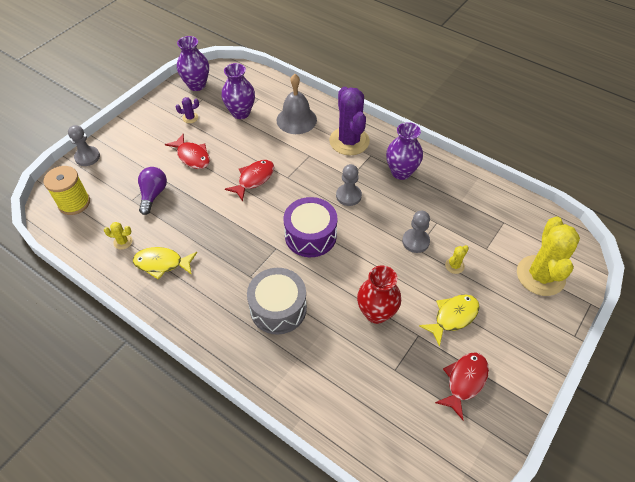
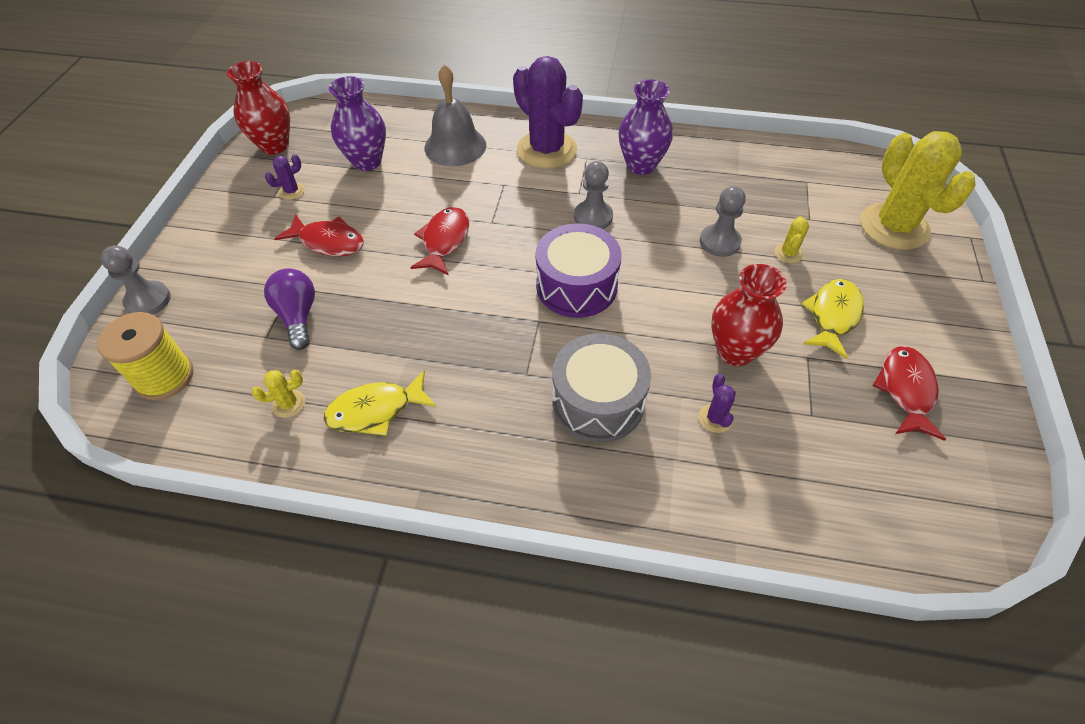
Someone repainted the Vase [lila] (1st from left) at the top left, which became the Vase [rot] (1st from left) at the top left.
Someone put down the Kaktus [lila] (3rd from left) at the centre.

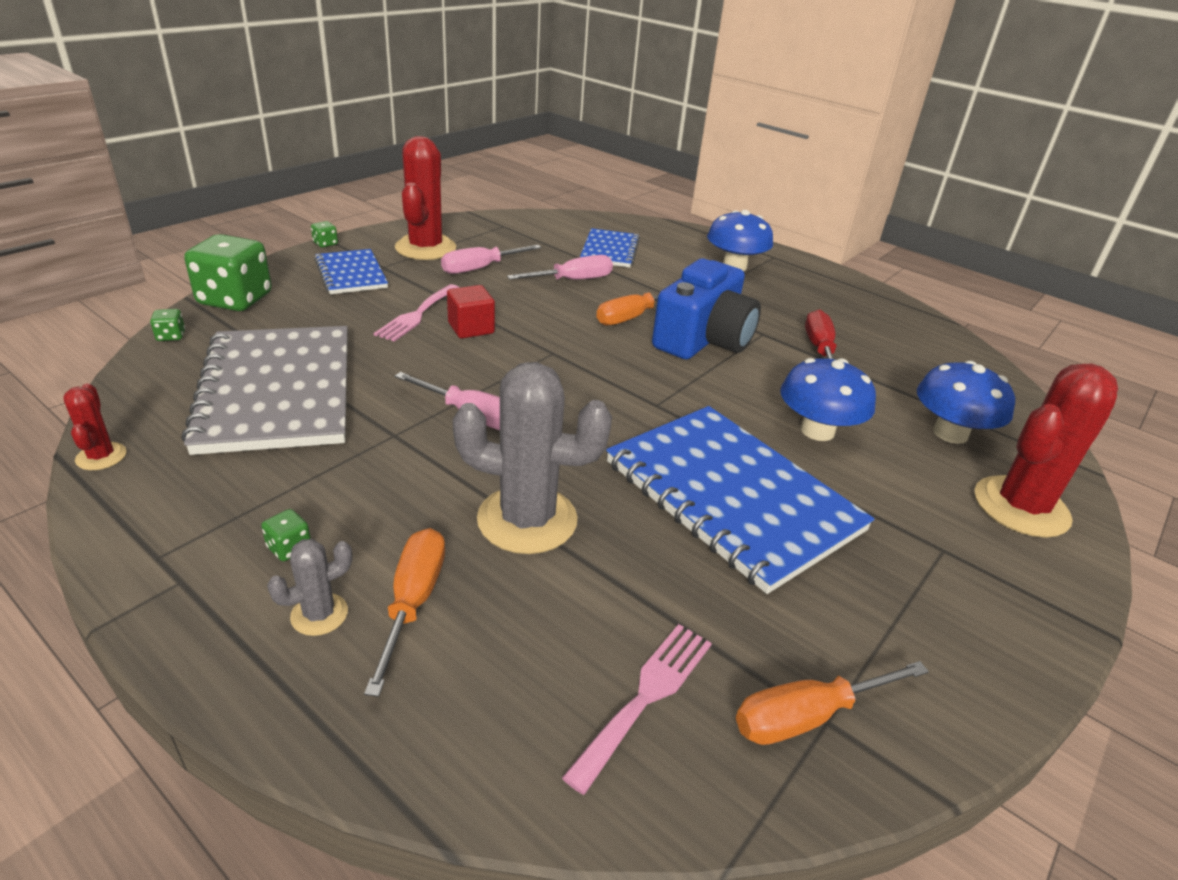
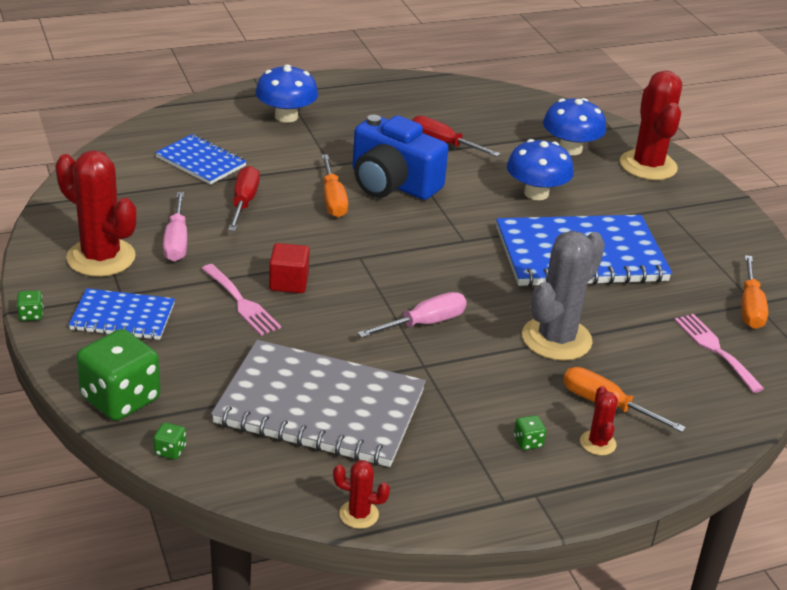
Someone repainted the Schraubenzieher [rosa] (3rd from left) at the top centre, which became the Schraubenzieher [rot] (1st from left) at the middle left.
Someone rotated the Kamera [blau] at the centre by 150 degrees clockwise.
Someone repainted the Kaktus [grau] (1st from left) at the bottom left, which became the Kaktus [rot] (3rd from left) at the bottom right.

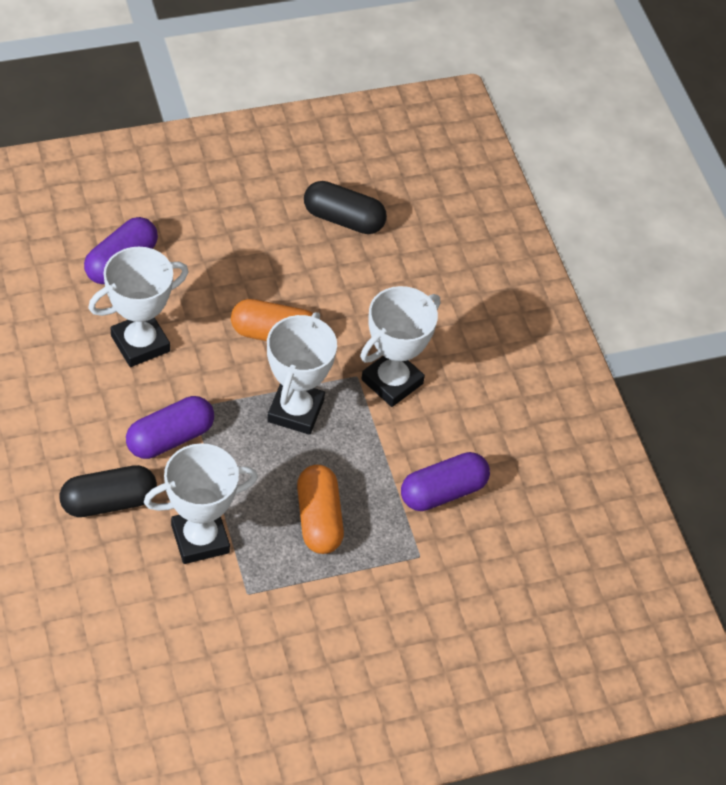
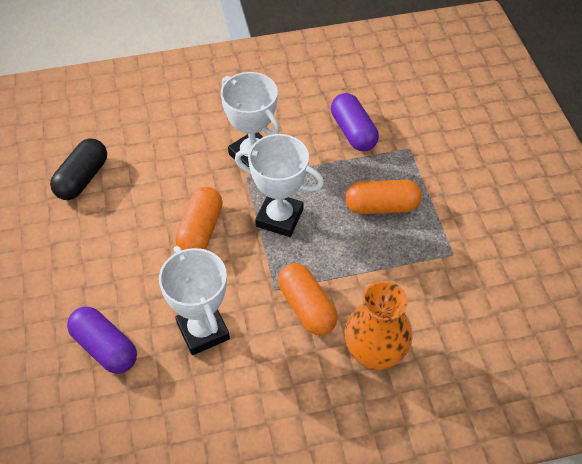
Someone repainted the Kapsel [lila] (2nd from left) at the middle left, which became the Kapsel [orange] (2nd from left) at the centre.
Someone swapped the Kapsel [schwarz] (1st from left) at the middle left for the Vase [orange] at the bottom centre.
Someone took away the Pokal [weiß] (2nd from left) at the middle left.

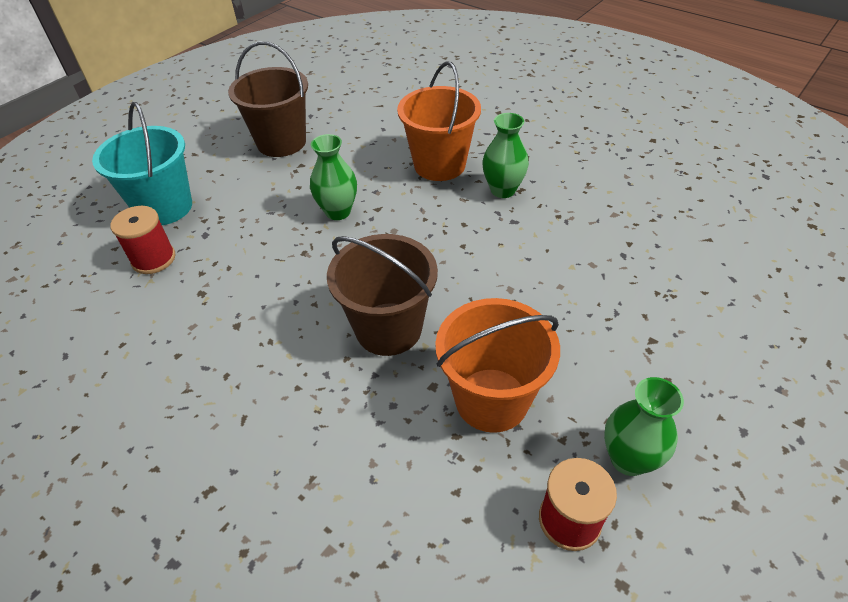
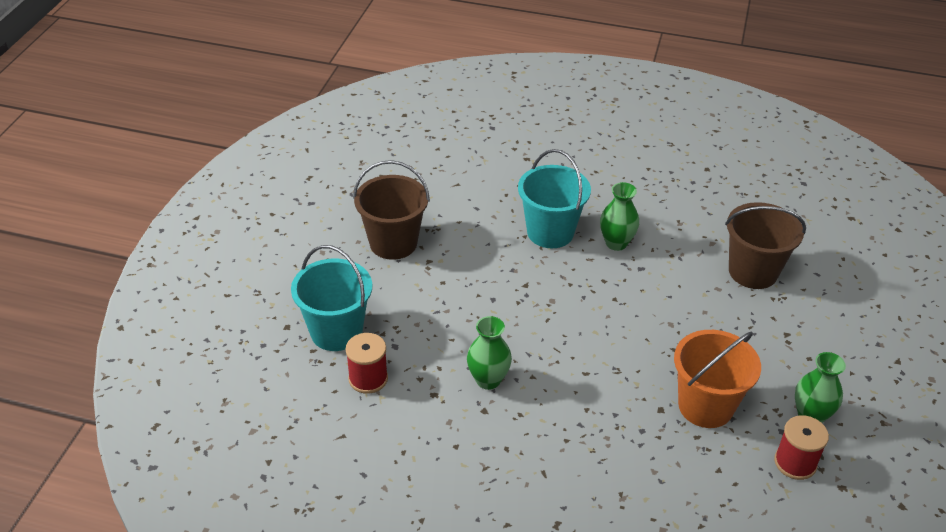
Someone carried the Vase [grün] (1st from left) from the top centre to the centre.
Someone repainted the Eimer [orange] (1st from left) at the top centre, which became the Eimer [türkis] (2nd from left) at the centre.
Someone carried the Eimer [braun] (2nd from left) from the centre to the middle right.

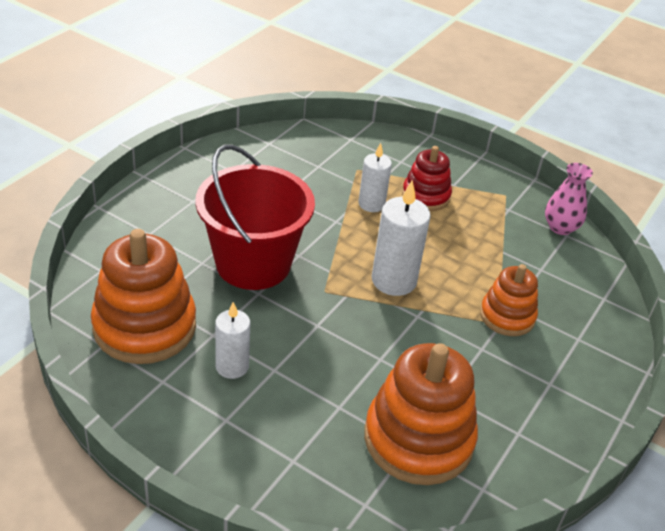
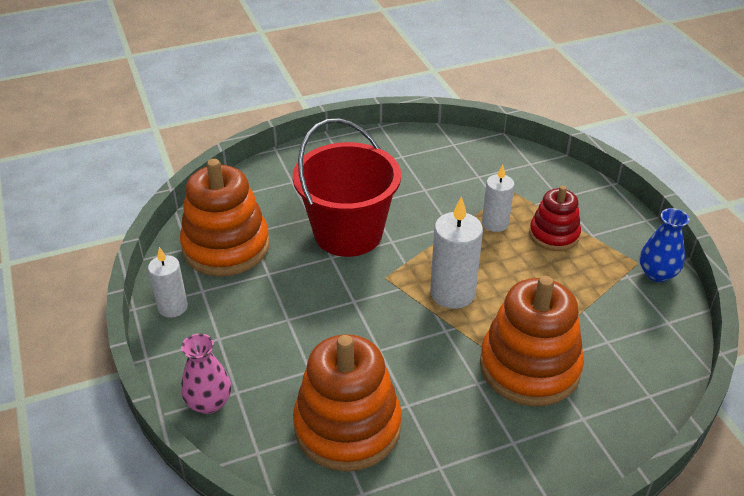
Someone carried the Kerze [weiß] (1st from left) from the centre to the middle left.
Someone carried the Vase [rosa] from the middle right to the bottom left.
Someone scaled the Stapelspielzeug [orange] (3rd from left) at the middle right by 1.72.
Someone put down the Vase [blau] at the middle right.

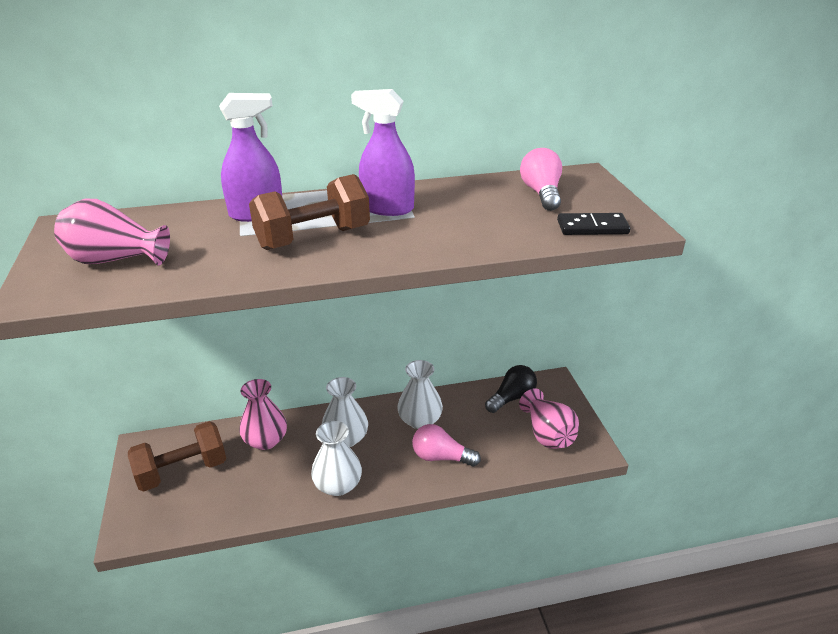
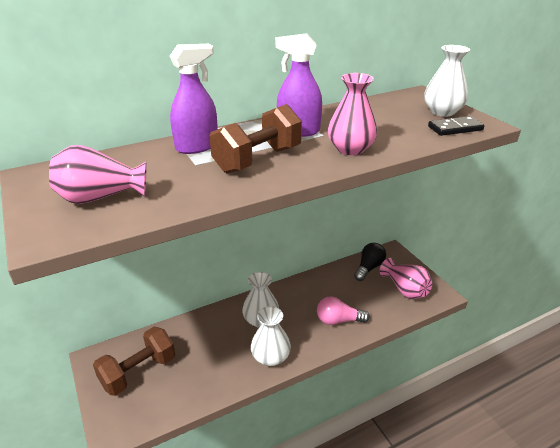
Someone carried the Vase [rosa] (2nd from left) from the middle left to the top centre.
Someone carried the Vase [weiß] (3rd from left) from the centre to the top right.
Someone took away the Glühbirne [rosa] (2nd from left) at the top centre.

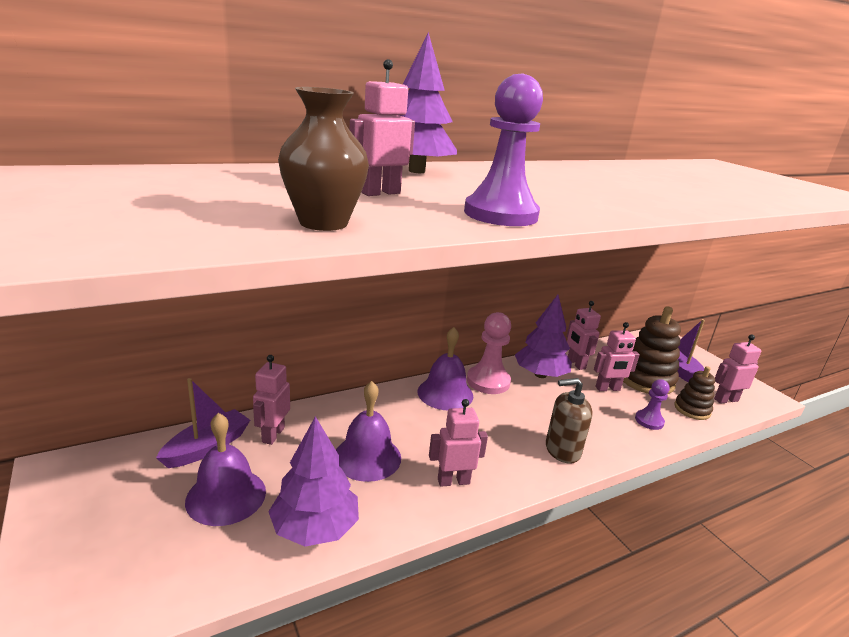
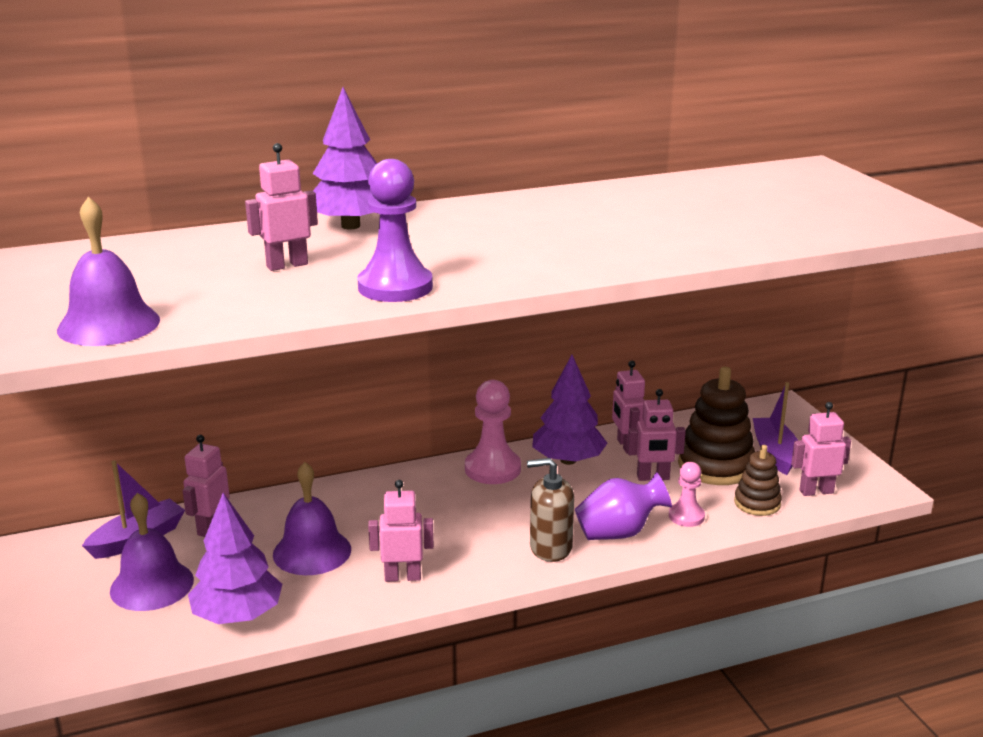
Someone carried the Glocke [lila] (3rd from left in the first image) from the centre to the middle left.
Someone put down the Vase [lila] at the bottom centre.
Someone repainted the Bauer [lila] (2nd from left) at the middle right, which became the Bauer [rosa] (2nd from left) at the bottom right.
Someone took away the Vase [braun] at the top centre.

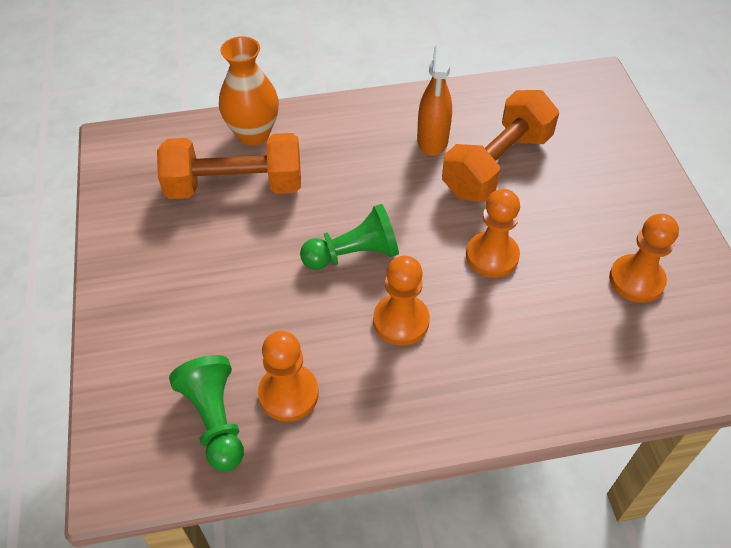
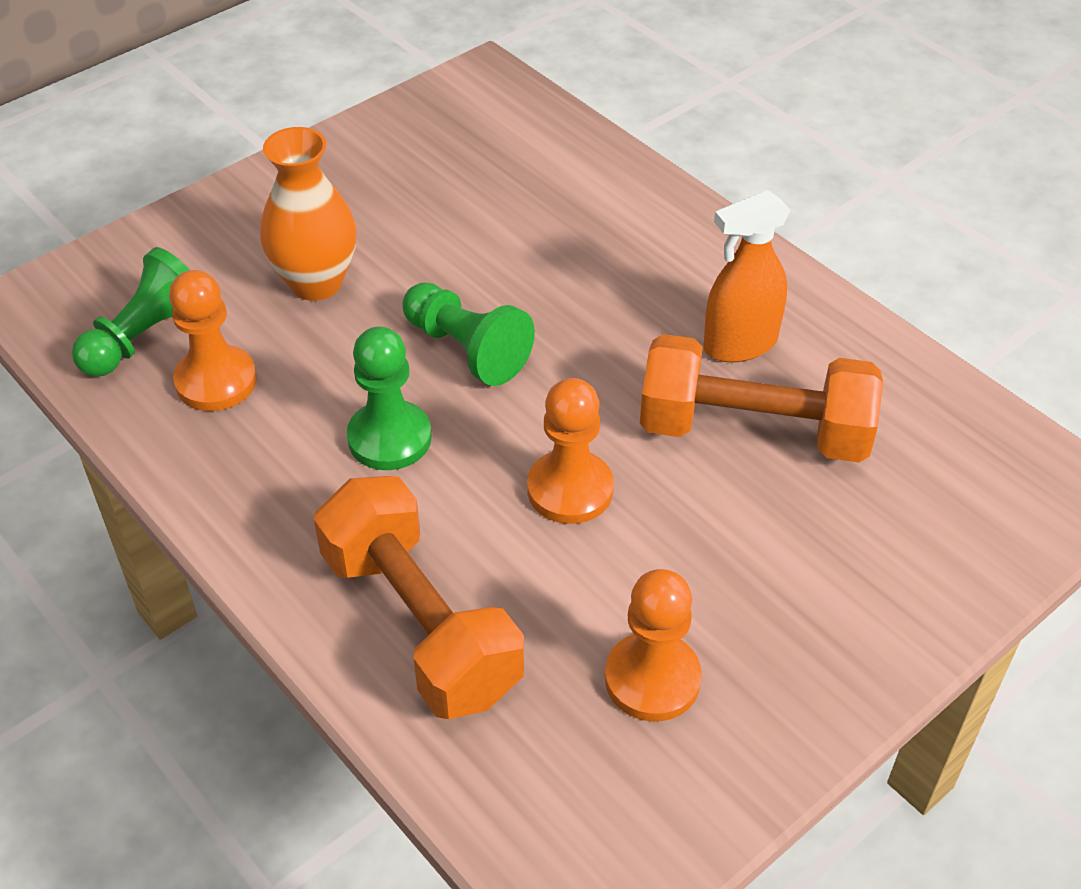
Someone carried the Vase [orange] from the top centre to the top left.
Someone carried the Hantel [orange] (1st from left) from the top left to the bottom centre.
Someone repainted the Bauer [orange] (2nd from left) at the centre, which became the Bauer [grün] (2nd from left) at the centre.

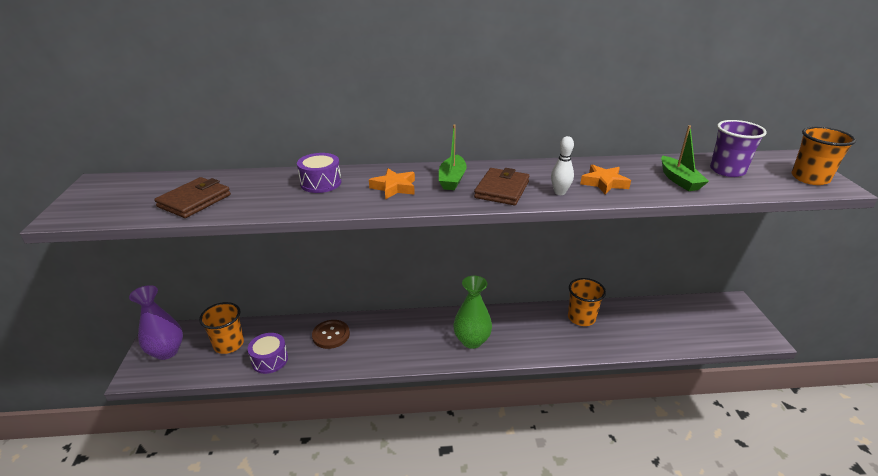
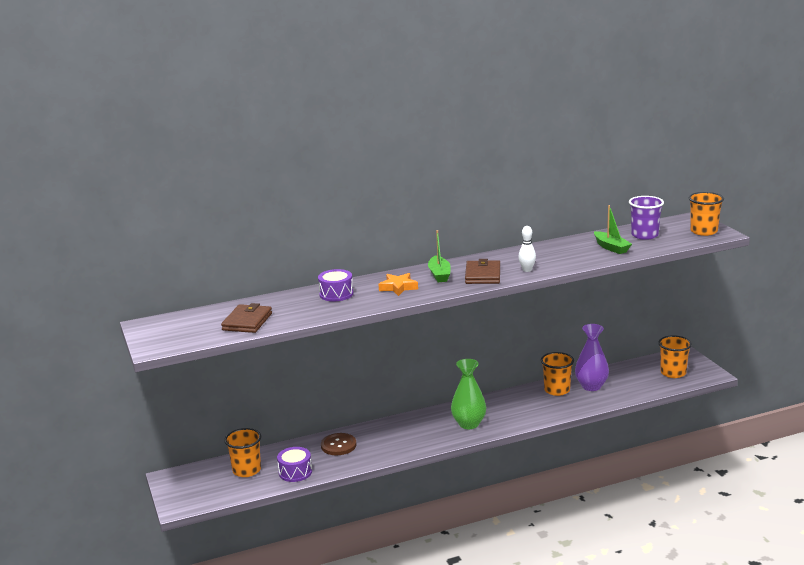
Someone carried the Vase [lila] from the bottom left to the middle right.
Someone put down the Becher [orange] (3rd from left) at the middle right.
Someone took away the Stern [orange] (2nd from left) at the middle right.

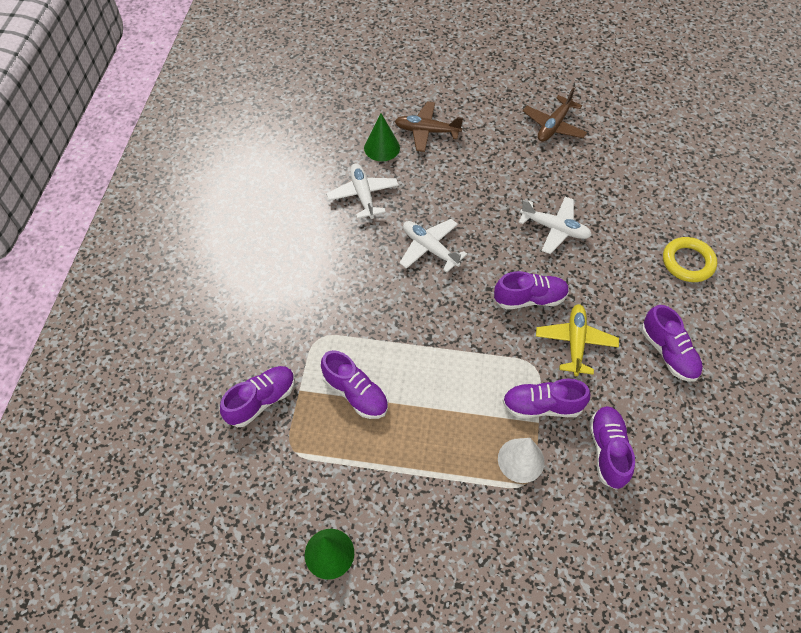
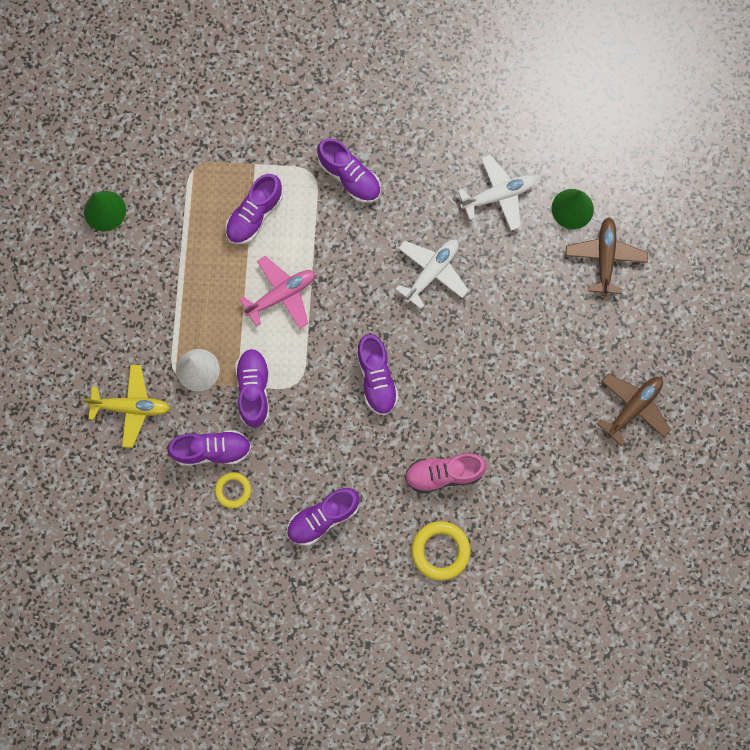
Someone carried the Flugzeug [gelb] from the middle right to the middle left.
Someone put down the Ring [gelb] (1st from left) at the middle left.
Someone put down the Flugzeug [rosa] at the centre.
Someone carried the Schuh [lila] (1st from left in the first image) from the middle left to the top centre.
Someone put down the Schuh [rosa] at the centre.
Someone rotated the Flugzeug [braun] (2nd from left) at the top right by 105 degrees clockwise.
Someone took away the Flugzeug [weiß] (3rd from left) at the middle right.

